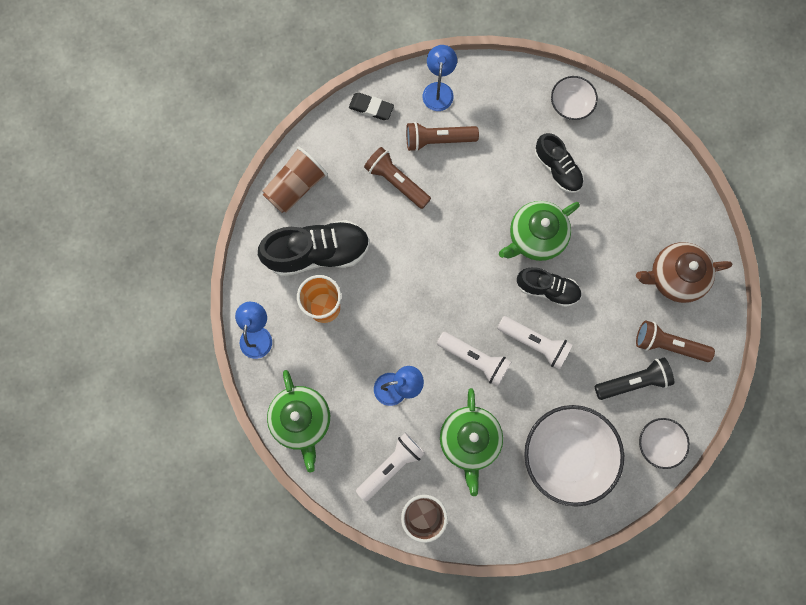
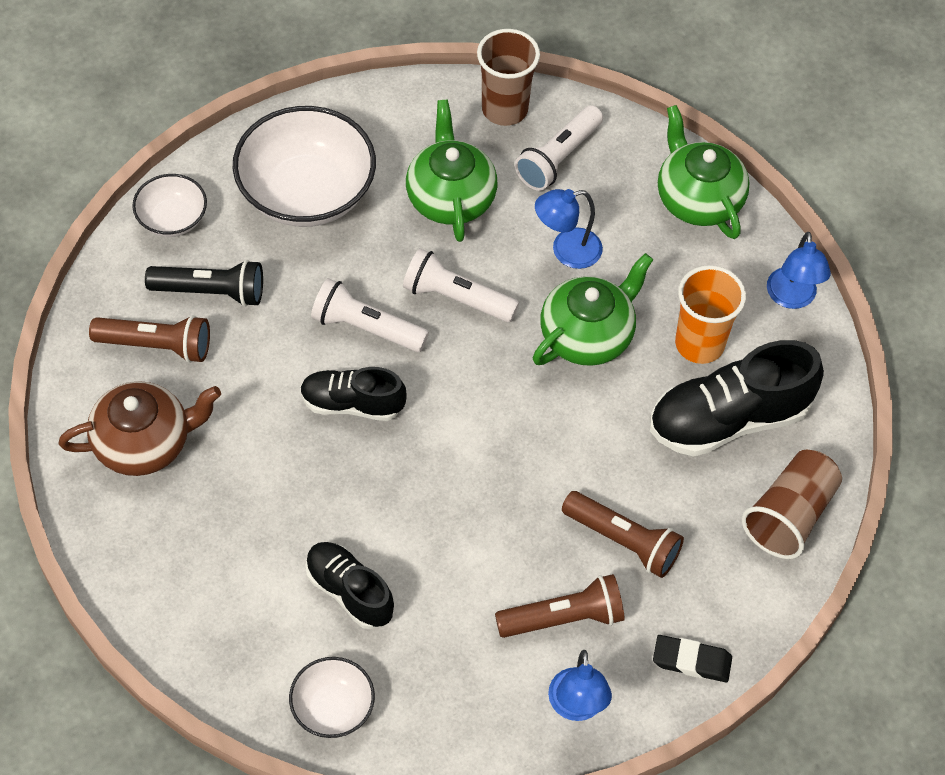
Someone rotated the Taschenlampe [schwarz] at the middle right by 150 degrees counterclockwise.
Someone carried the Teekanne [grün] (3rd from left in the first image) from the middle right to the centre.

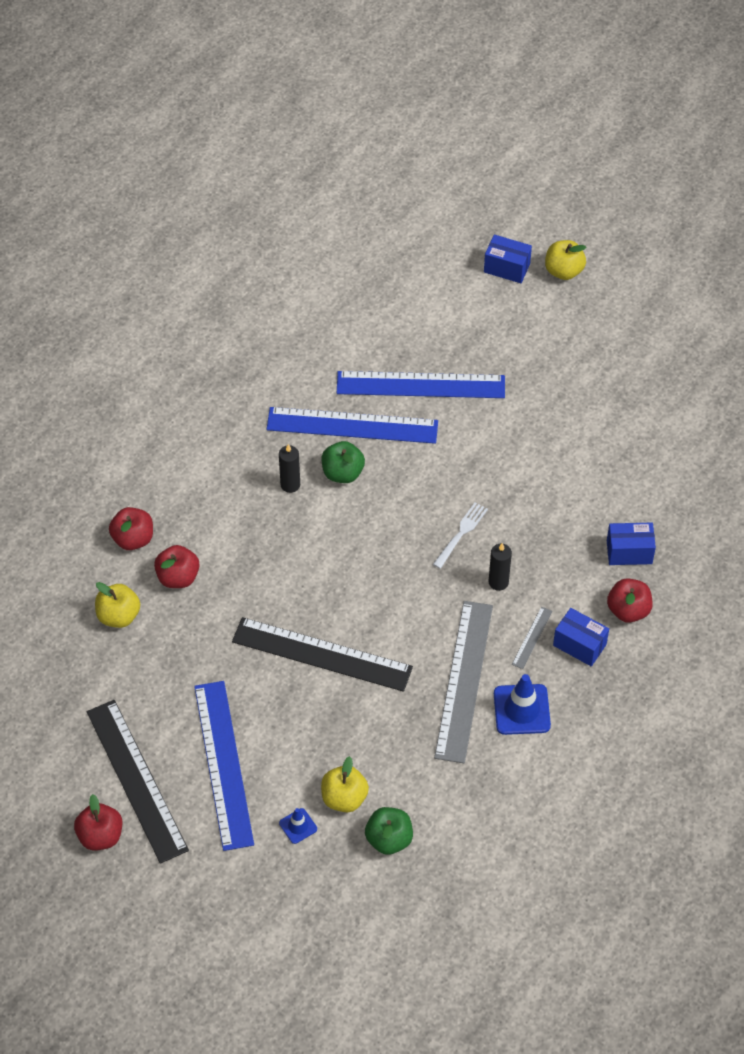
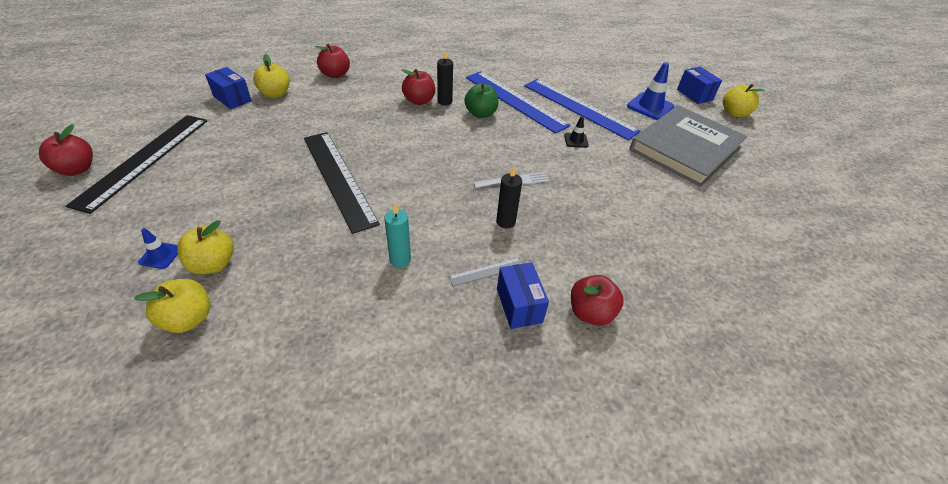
Someone repainted the Apfel [grün] (2nd from left) at the bottom centre, which became the Apfel [gelb] (1st from left) at the middle left.
Someone carried the Schachtel [blau] (3rd from left in the first image) from the middle right to the top left.
Someone swapped the Lineal [grau] (1st from left) at the centre for the Kerze [türkis] at the centre.
Someone carried the Apfel [rot] (3rd from left) from the middle left to the top centre.
Someone put down the Leitkegel [schwarz] at the top centre.
Someone carried the Leitkegel [blau] (2nd from left) from the bottom right to the top right.
Someone put down the Buch [grau] at the top right.
Someone took away the Lineal [blau] (1st from left) at the bottom left.

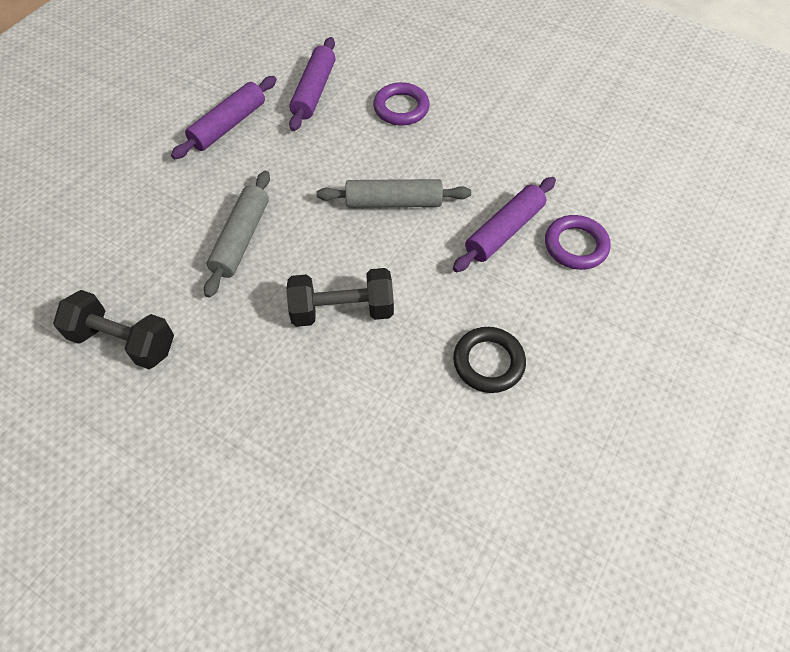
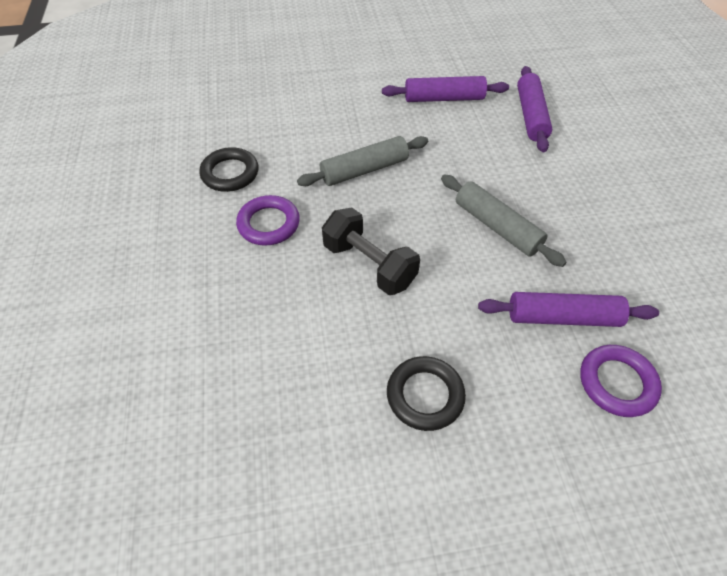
Someone swapped the Hantel [schwarz] (1st from left) at the middle left for the Ring [schwarz] (1st from left) at the top left.
Someone carried the Ring [lila] (1st from left) from the top centre to the centre.
Someone rotated the Nudelholz [lila] (2nd from left) at the top centre by 60 degrees counterclockwise.

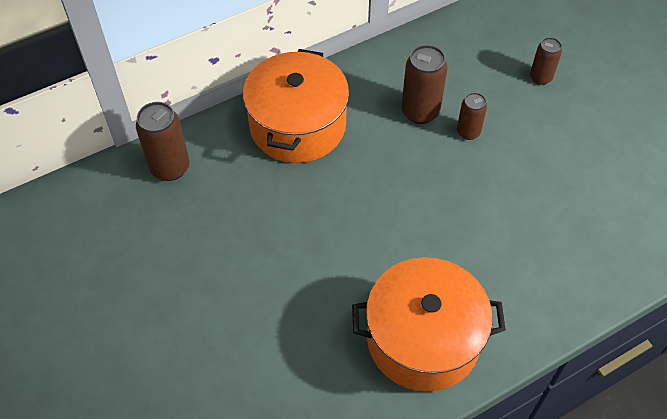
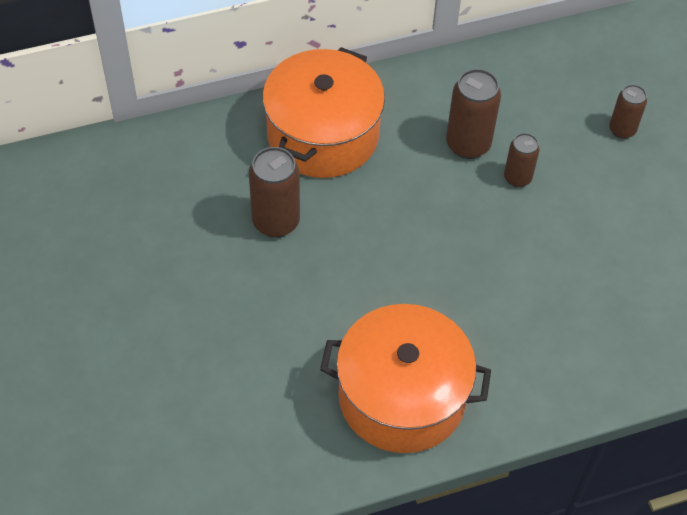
Someone carried the Dose [braun] (1st from left) from the middle left to the centre.

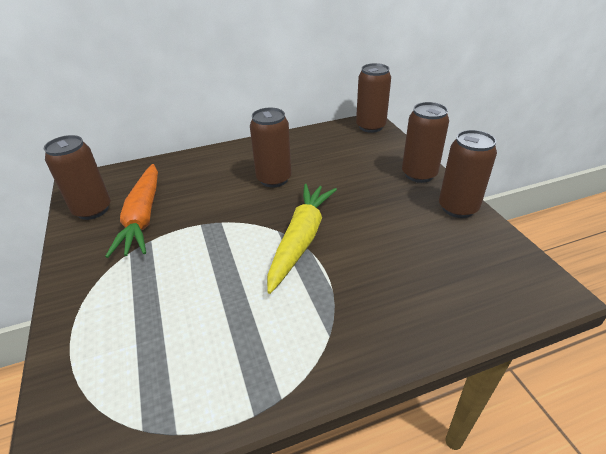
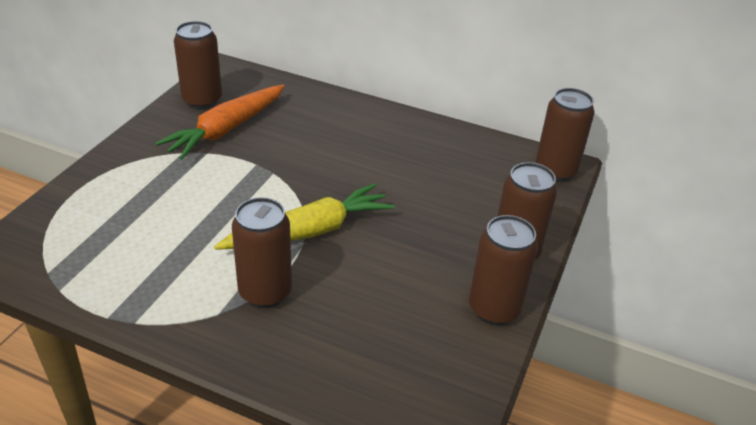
Someone carried the Dose [braun] (2nd from left) from the top centre to the centre.

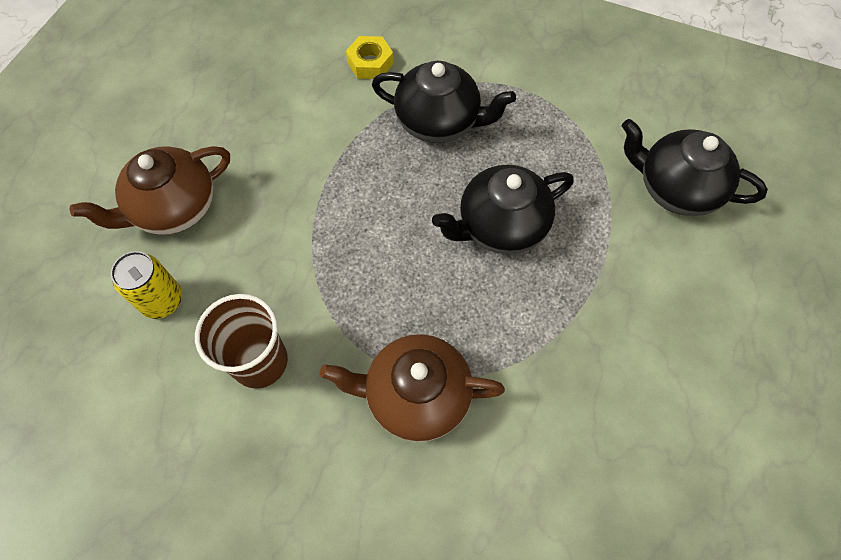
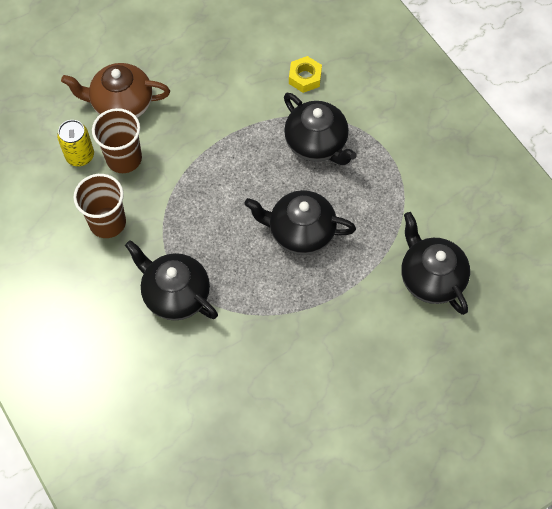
Someone put down the Becher [braun] (2nd from left) at the top left.
Someone repainted the Teekanne [braun] (2nd from left) at the bottom centre, which became the Teekanne [schwarz] (1st from left) at the middle left.

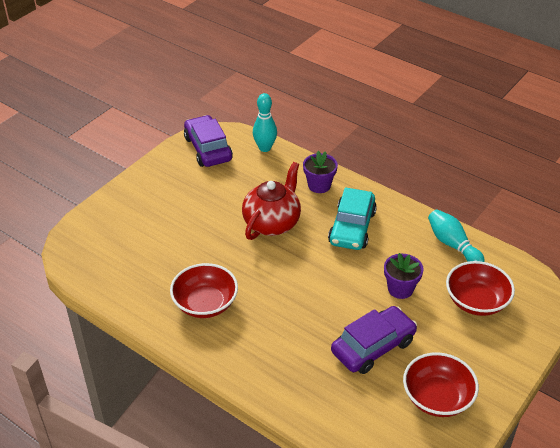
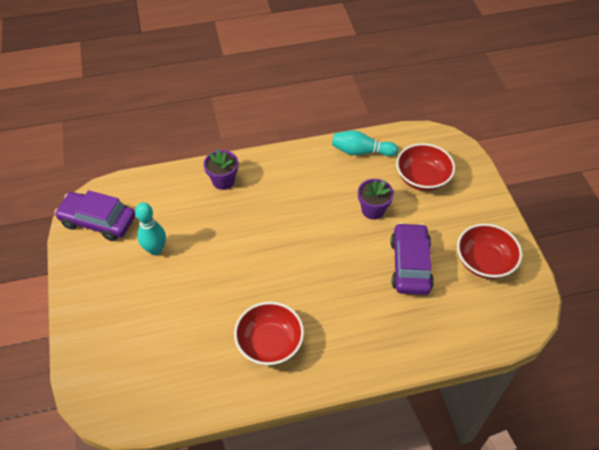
Someone carried the Bowlingkegel [türkis] (1st from left) from the top centre to the middle left.
Someone took away the Teekanne [rot] at the centre.
Someone took away the Auto [türkis] at the centre.

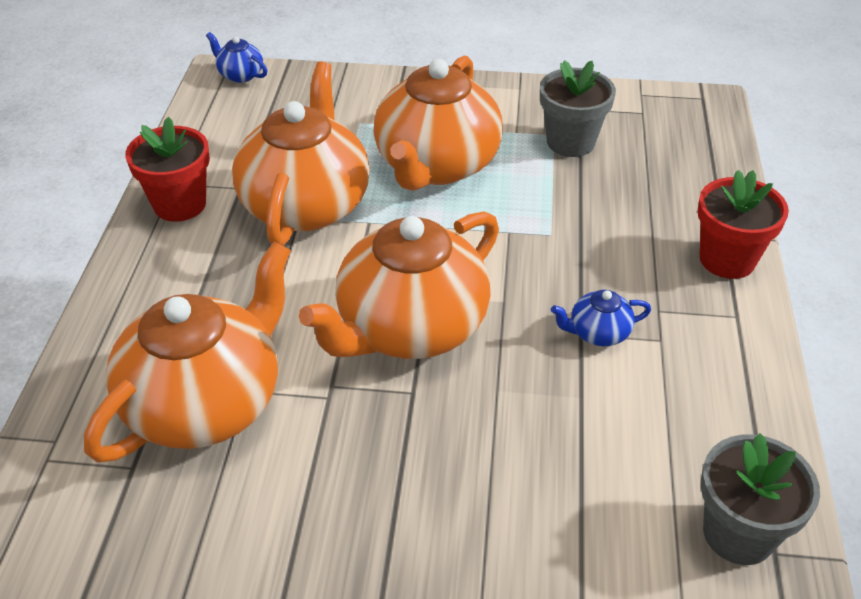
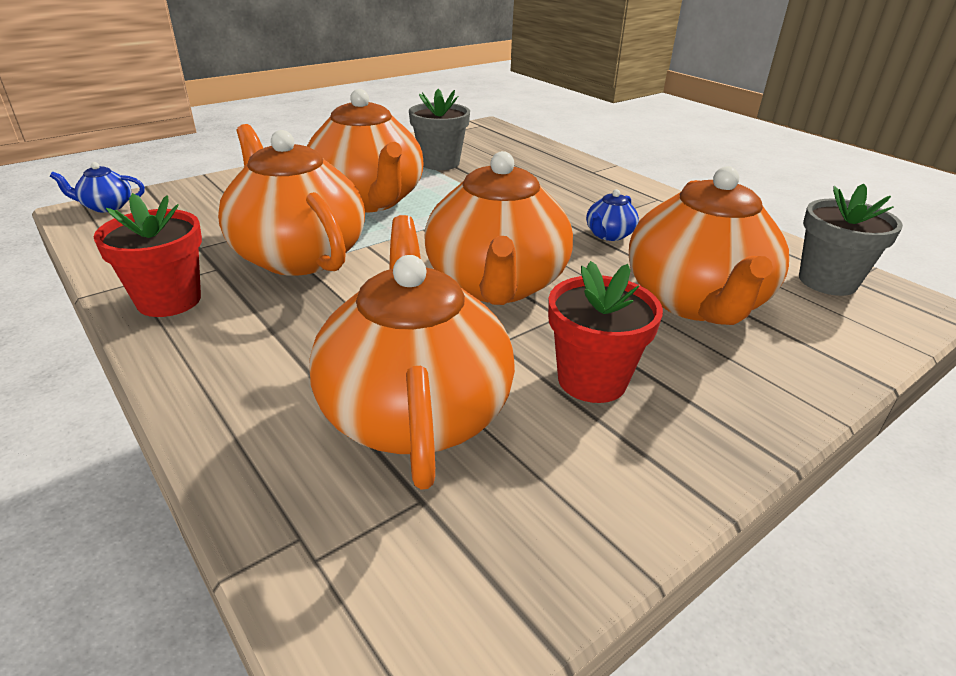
Someone carried the Blumentopf [rot] (2nd from left) from the middle right to the centre.
Someone put down the Teekanne [orange] (5th from left) at the middle right.

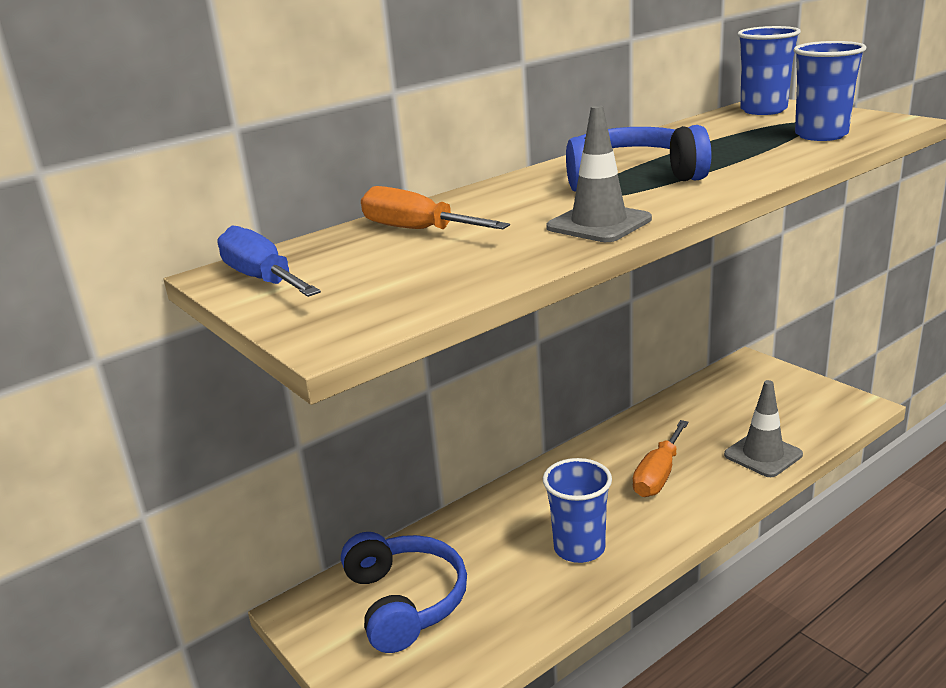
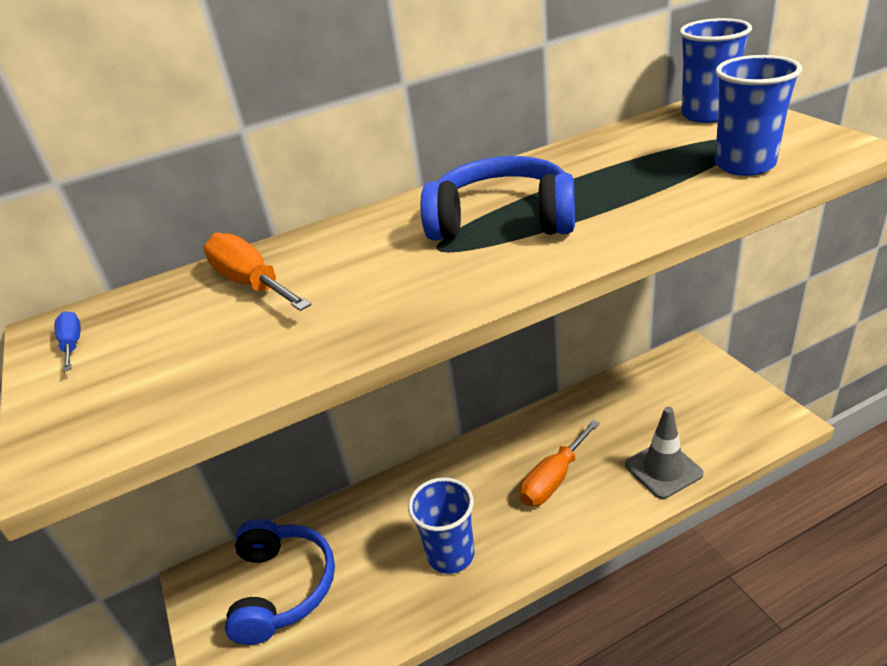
Someone scaled the Schraubenzieher [blau] at the middle left by 0.52.
Someone took away the Leitkegel [grau] (1st from left) at the top centre.

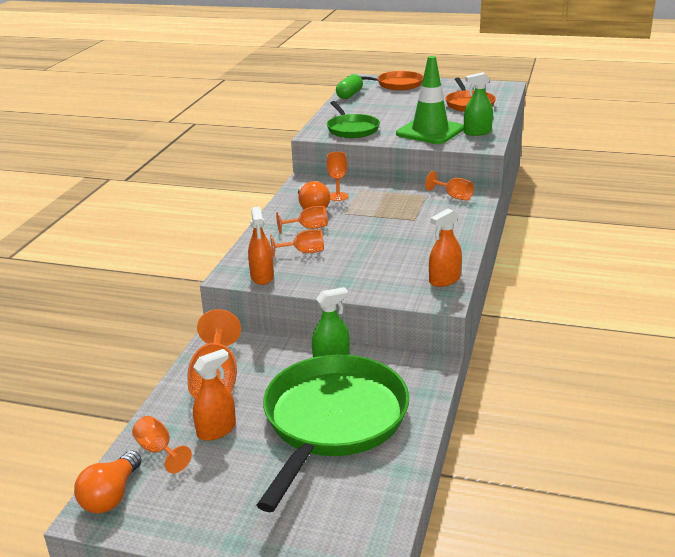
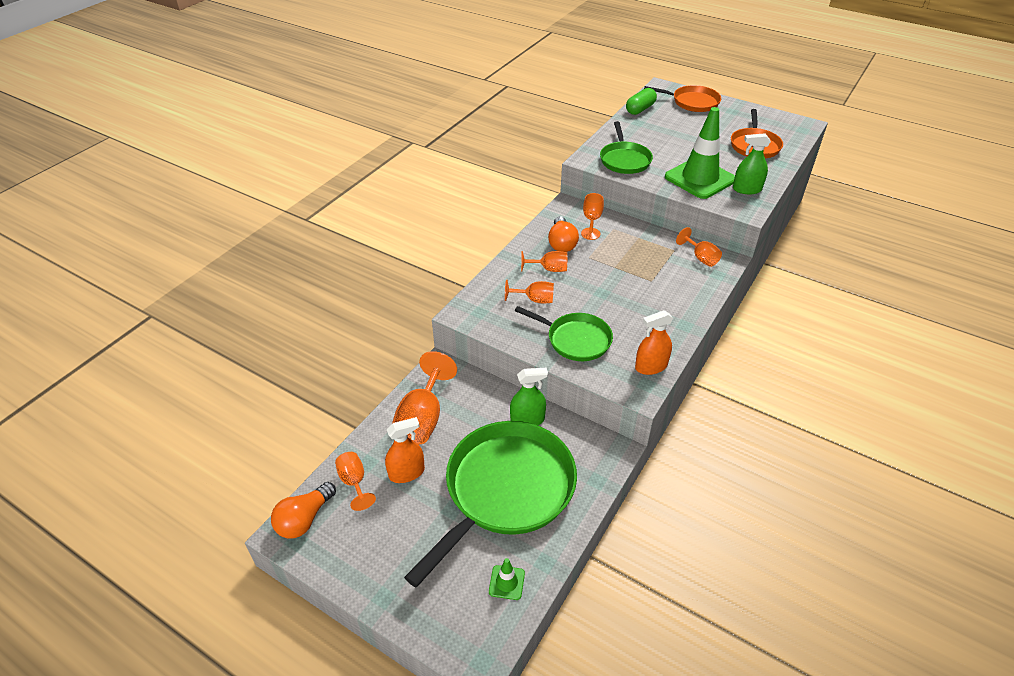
Someone put down the Leitkegel [grün] (1st from left) at the bottom centre.
Someone put down the Pfanne [grün] (2nd from left) at the centre.
Someone took away the Sprühflasche [orange] (2nd from left) at the centre.

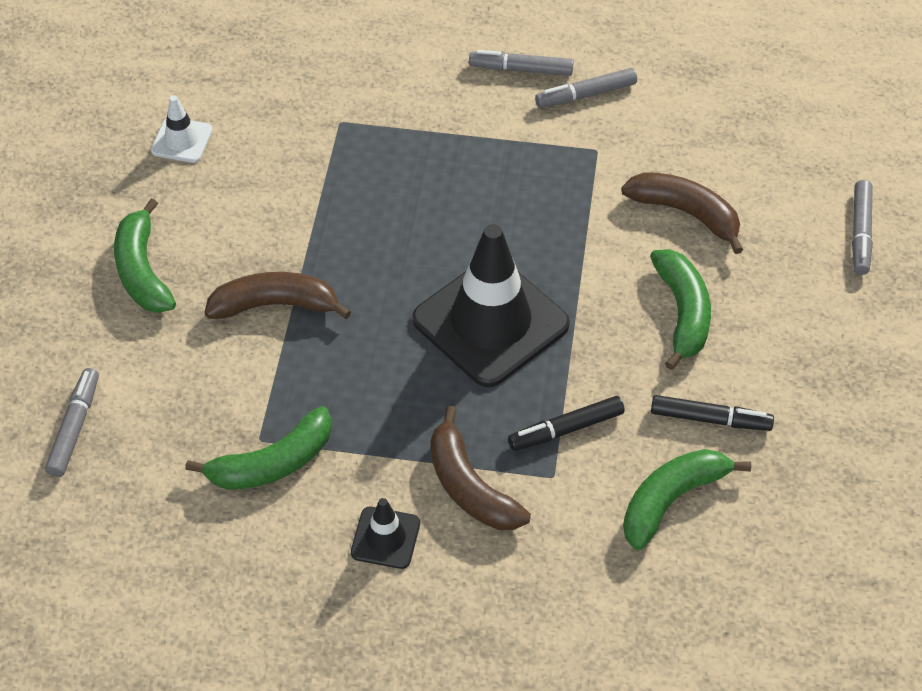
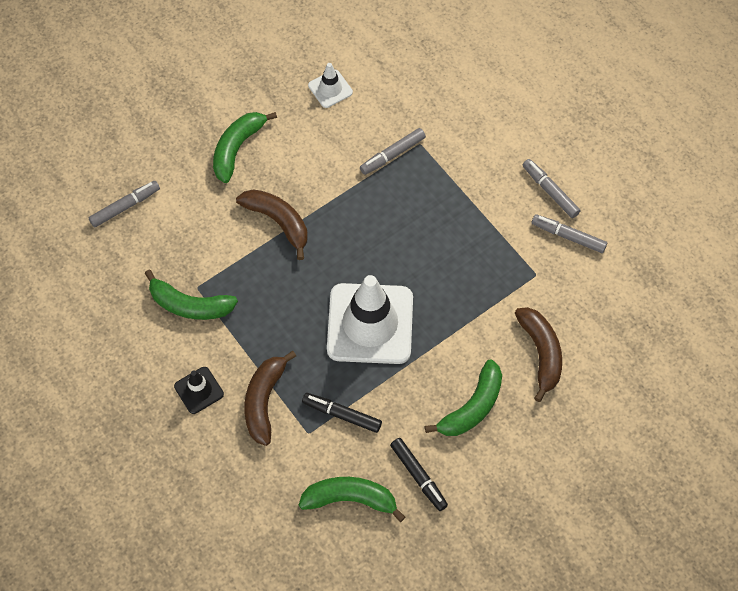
Someone repainted the Leitkegel [schwarz] (2nd from left) at the centre, which became the Leitkegel [weiß] (2nd from left) at the centre.
Someone carried the Filzstift [grau] (4th from left in the first image) from the top right to the top centre.

